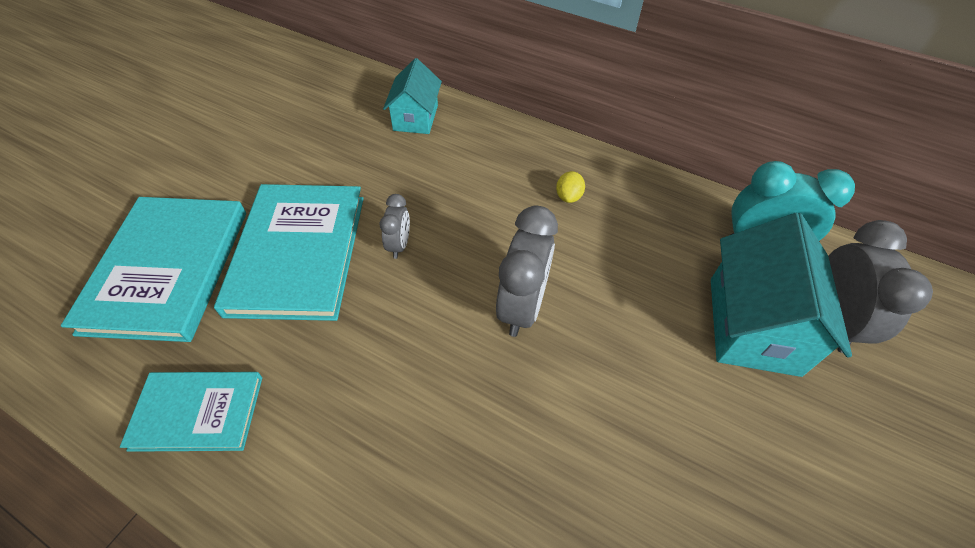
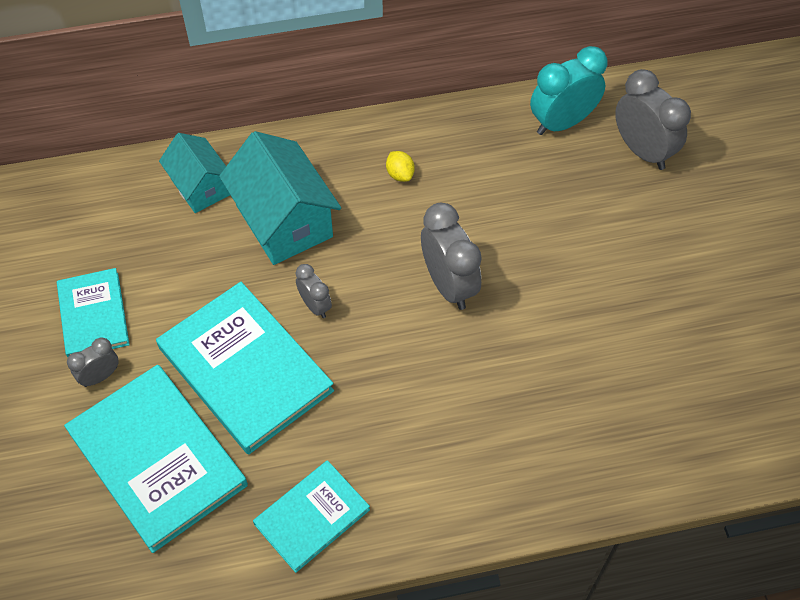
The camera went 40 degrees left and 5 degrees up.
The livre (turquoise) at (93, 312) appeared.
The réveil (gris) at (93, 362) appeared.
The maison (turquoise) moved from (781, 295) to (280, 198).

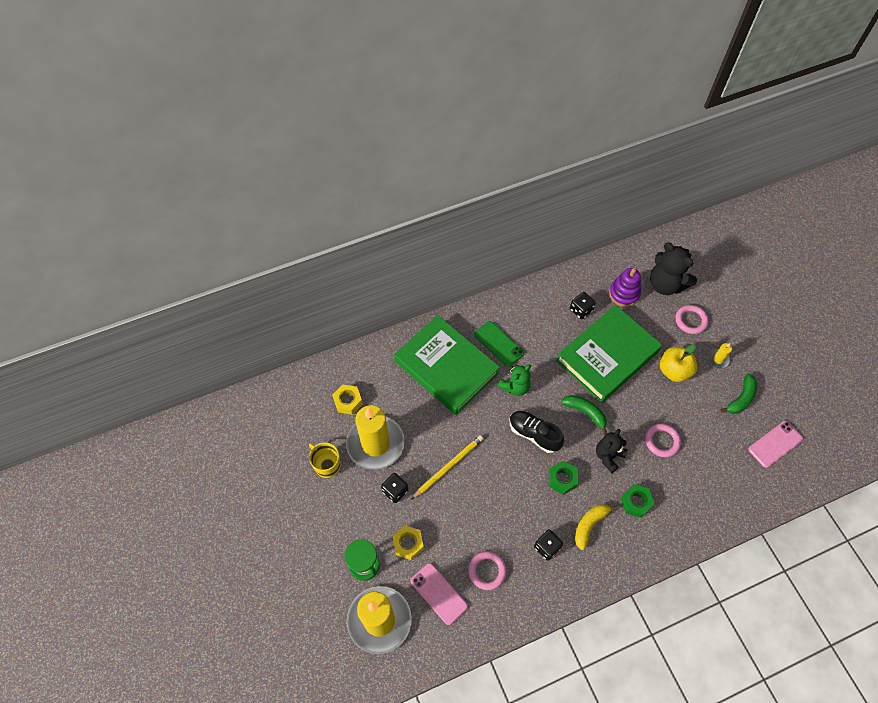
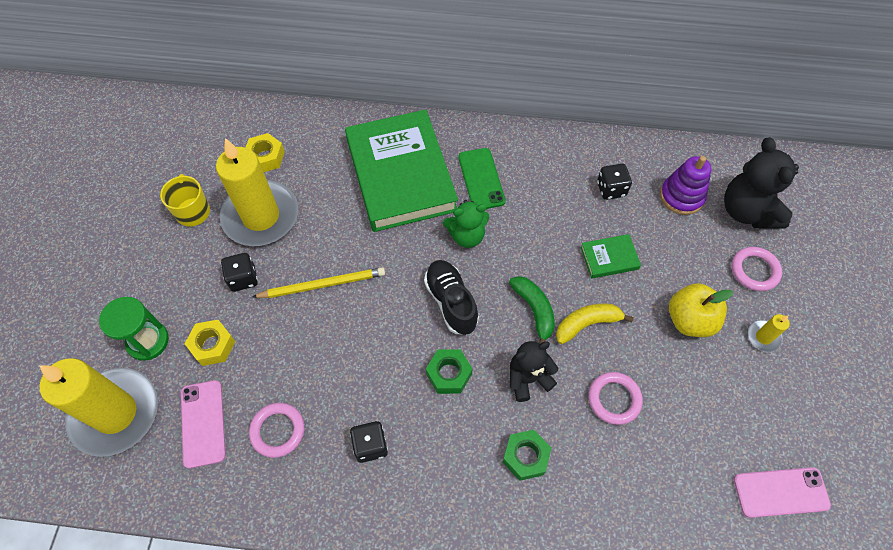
The camera went 30 degrees right and 0 degrees up.
The banane (vert) at (738, 393) disappeared.
The banane (jaune) moved from (596, 527) to (595, 323).
The livre (vert) at (609, 354) changed to 0.40 times the size.

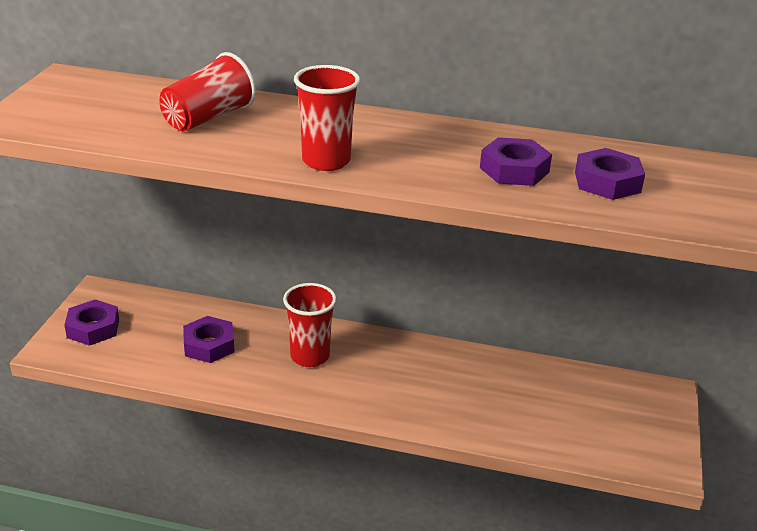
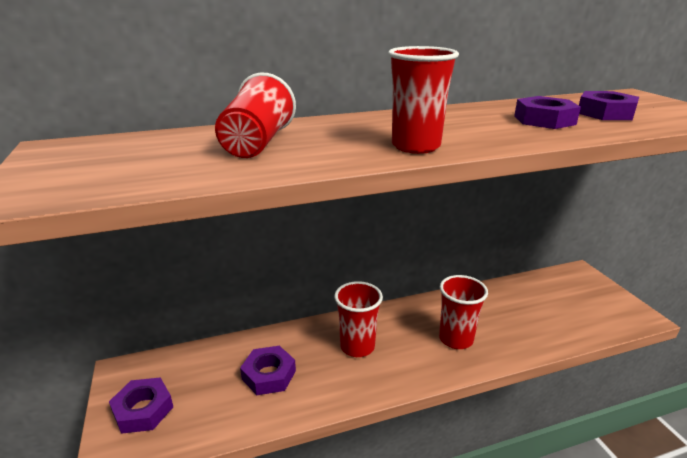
The camera went 30 degrees left and 5 degrees down.
The gobelet (rouge) at (463, 312) appeared.

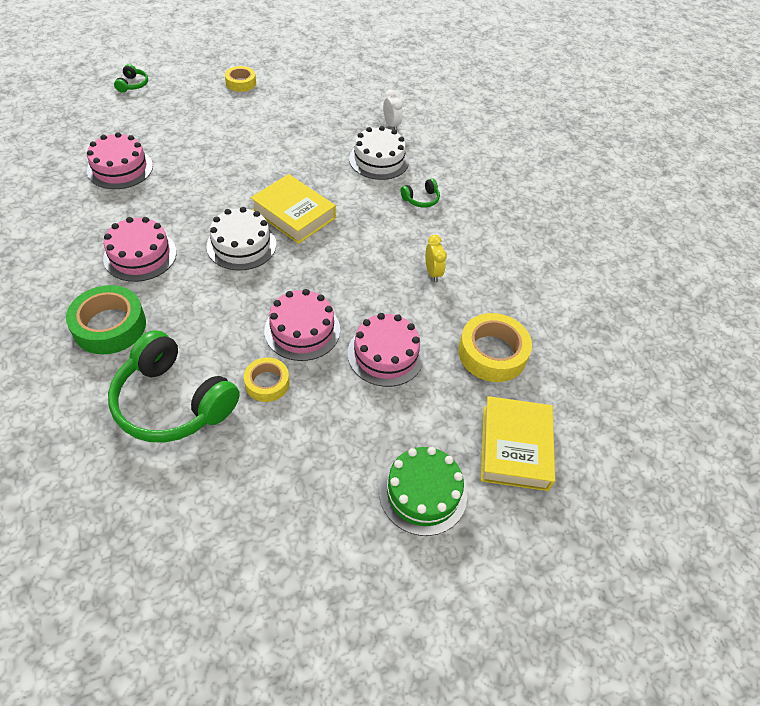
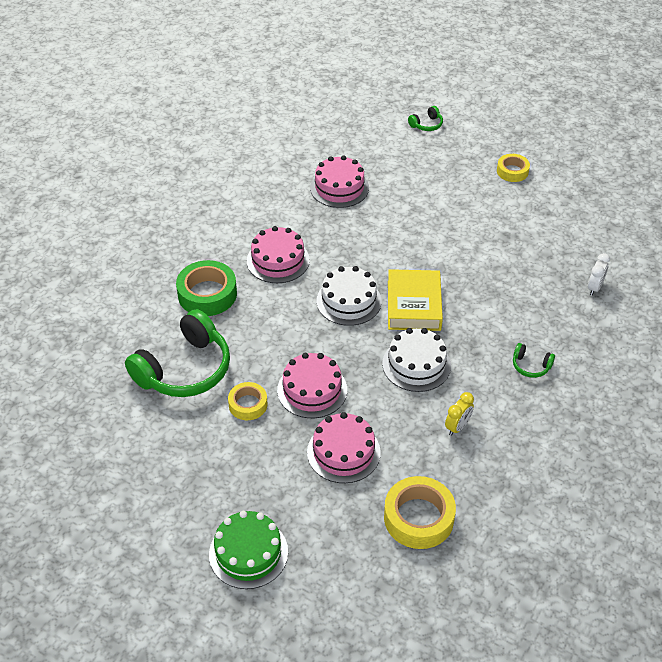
The camera went 55 degrees right and 5 degrees down.
The livre (jaune) at (518, 443) disappeared.
The gâteau (blanc) moved from (379, 153) to (416, 360).
The casque audio (vert) at (174, 386) turned 135 degrees counterclockwise.

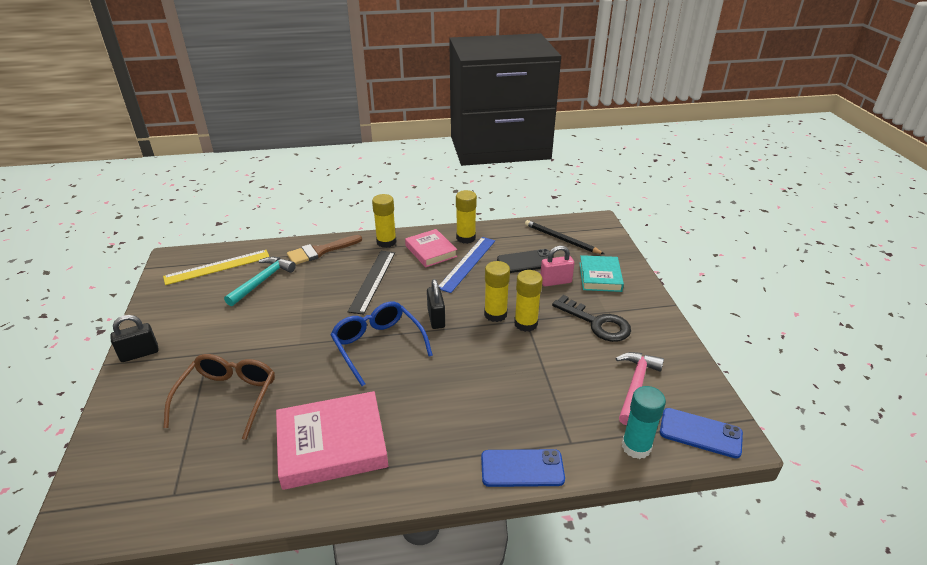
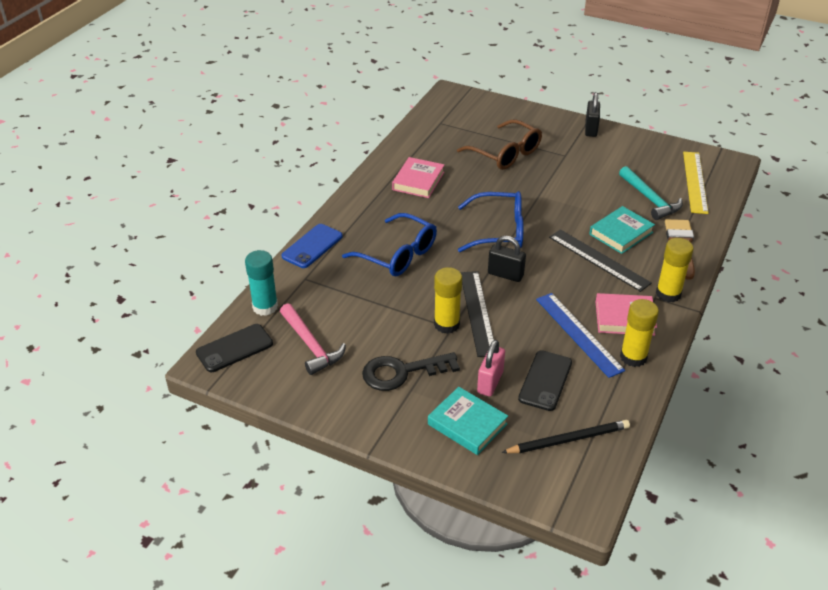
The camera went 125 degrees right and 5 degrees up.
The lunettes (bleu) at (389, 244) appeared.
The livre (turquoise) at (622, 230) appeared.
The bâton de colle (jaune) at (497, 291) was replaced by the règle (noir) at (477, 314).
The téléphone (bleu) at (701, 433) became the téléphone (noir) at (234, 348).
The livre (rose) at (332, 440) changed to 0.62 times the size.

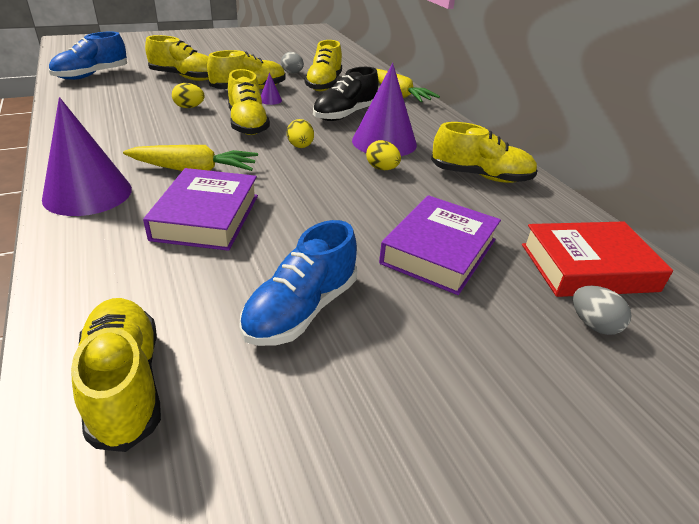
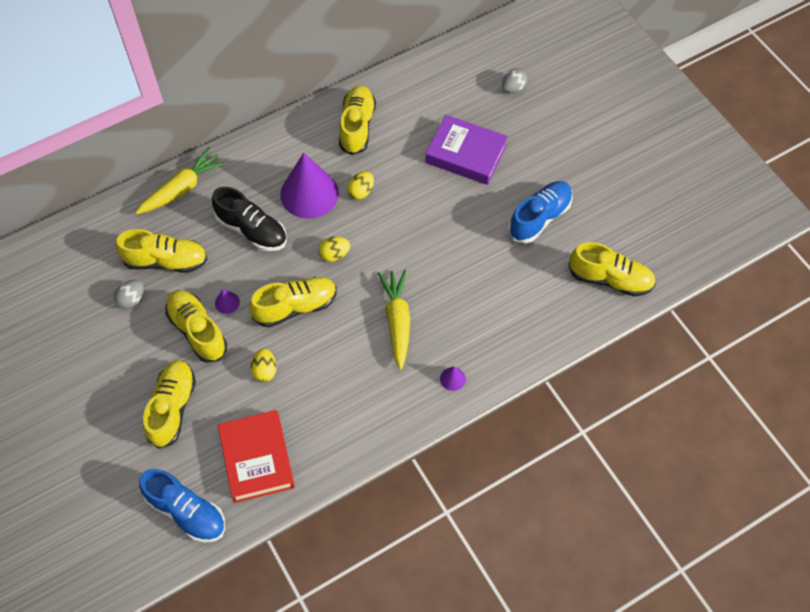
The camera went 95 degrees left and 25 degrees up.
The livre (violet) at (200, 209) disappeared.
The livre (rouge) moved from (597, 259) to (256, 456).
The chaussure (jaune) at (116, 375) turned 135 degrees counterclockwise.
The chaussure (bleu) at (298, 283) turned 75 degrees counterclockwise.
The cône (violet) at (87, 156) changed to 0.40 times the size.

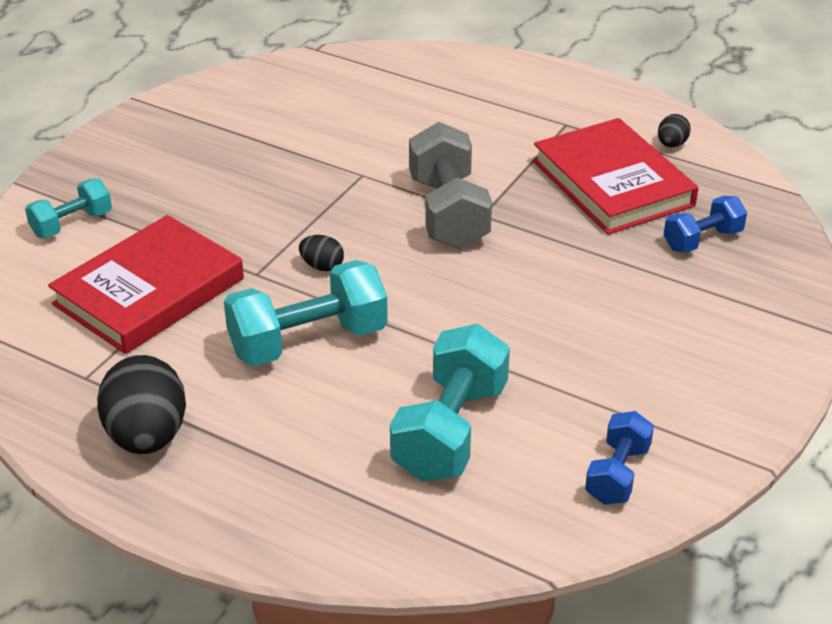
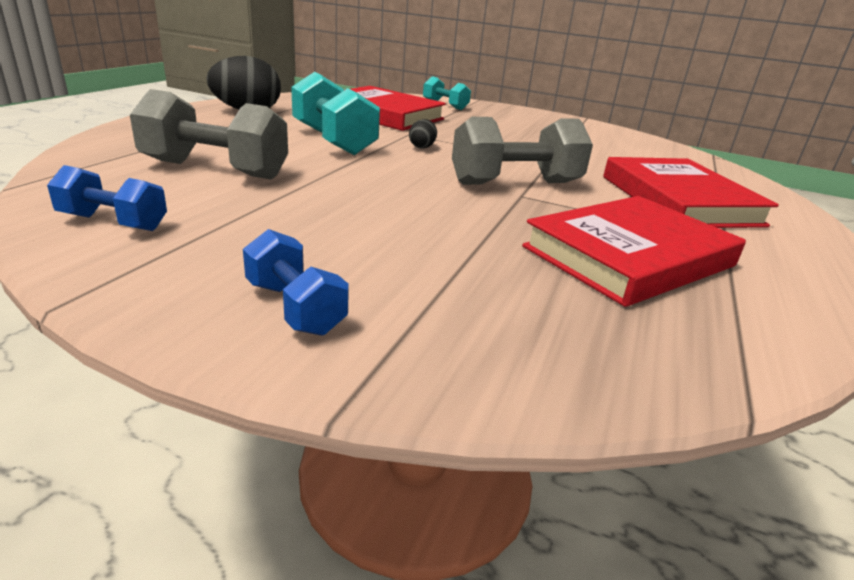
The camera went 80 degrees right and 10 degrees down.
The œuf (noir) at (674, 131) disappeared.
The livre (rouge) at (691, 192) appeared.
The haltère (bleu) moved from (705, 224) to (296, 282).
The haltère (turquoise) at (450, 403) became the haltère (gris) at (209, 134).

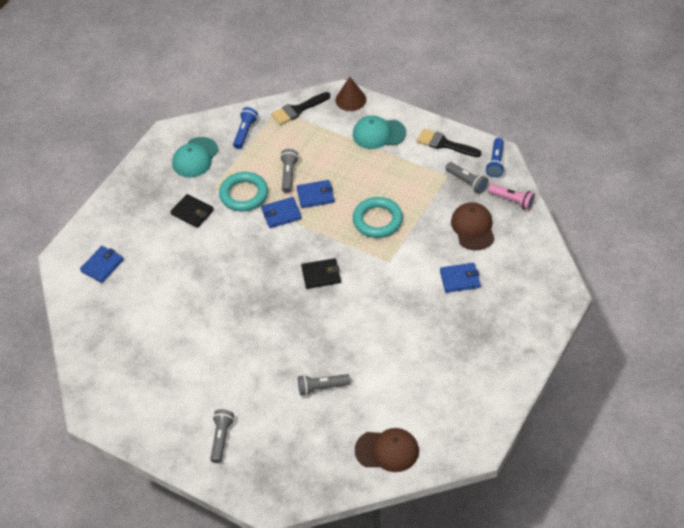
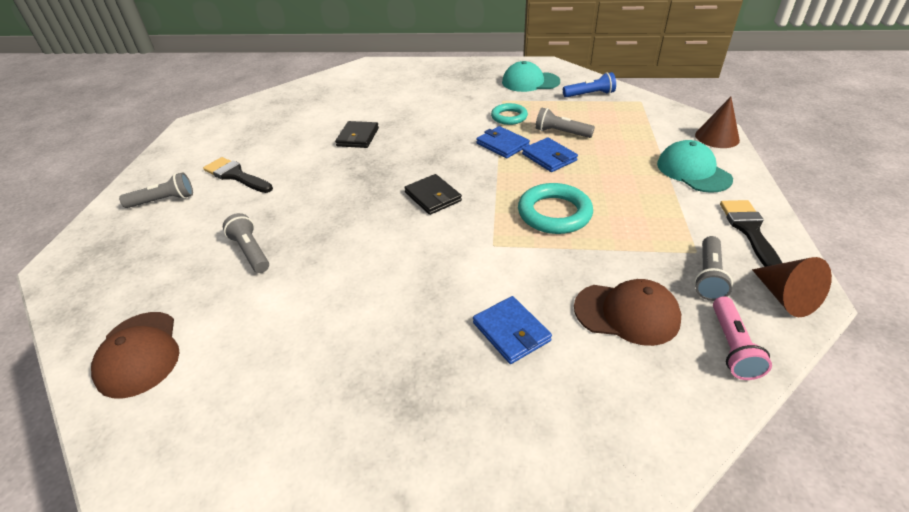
The camera went 65 degrees right and 10 degrees down.
The portefeuille (bleu) at (102, 264) disappeared.
The portefeuille (noir) moved from (192, 211) to (357, 134).
The pinceau (noir) moved from (301, 108) to (238, 175).
The lampe de poche (bleu) at (495, 157) was replaced by the cône (marron) at (792, 287).
The lampe de poche (gris) at (289, 171) turned 135 degrees counterclockwise.
The casquette (marron) at (473, 226) turned 45 degrees clockwise.
The anneau (turquoise) at (243, 191) changed to 0.64 times the size.

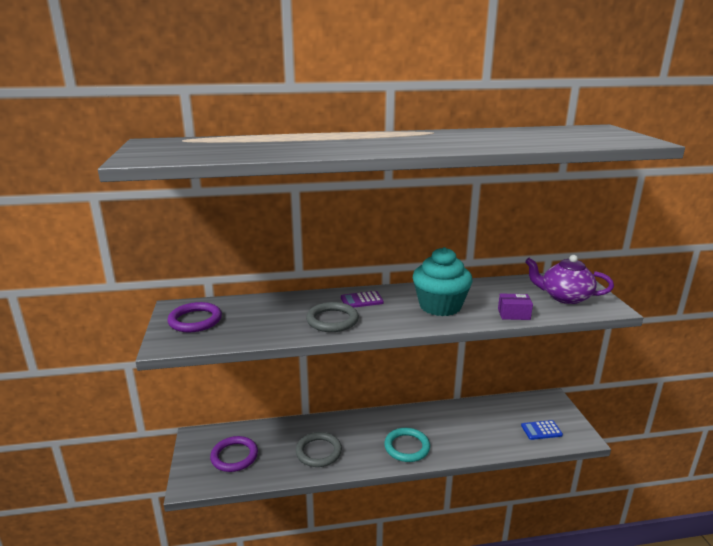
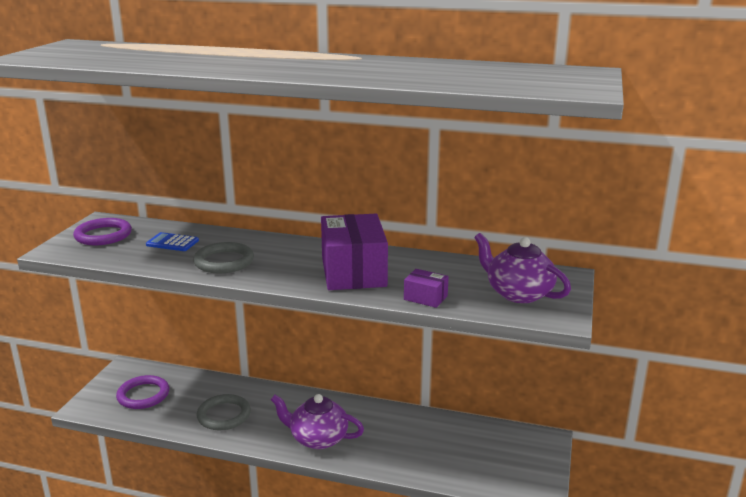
The camera went 25 degrees right and 0 degrees up.
The calculatrice (violet) at (362, 299) disappeared.
The calculatrice (bleu) moved from (542, 430) to (172, 241).
The anneau (turquoise) at (407, 445) was replaced by the théière (violet) at (317, 421).
The muffin (turquoise) at (443, 281) was replaced by the boîte (violet) at (354, 252).

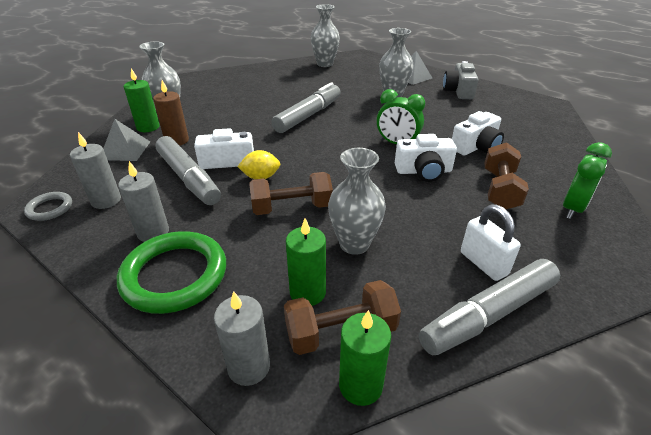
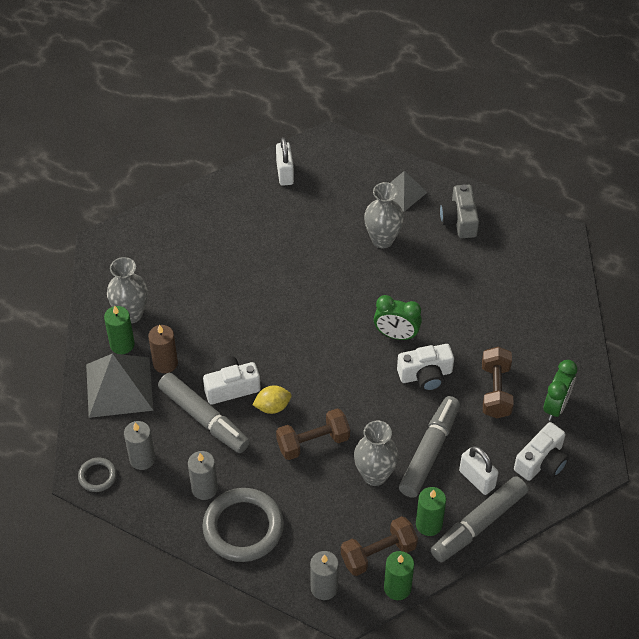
The camera went 10 degrees left and 15 degrees up.
The feutre (gris) moved from (306, 107) to (429, 447).
The bougie (vert) moved from (306, 262) to (431, 511).
The appareil photo (blanc) moved from (478, 133) to (541, 451).
The vase (gris) at (325, 35) was replaced by the cadenas (blanc) at (285, 161).
The anneau (vert) at (171, 272) became the anneau (gris) at (243, 525).
The pyramide (gris) at (126, 140) changed to 1.64 times the size.

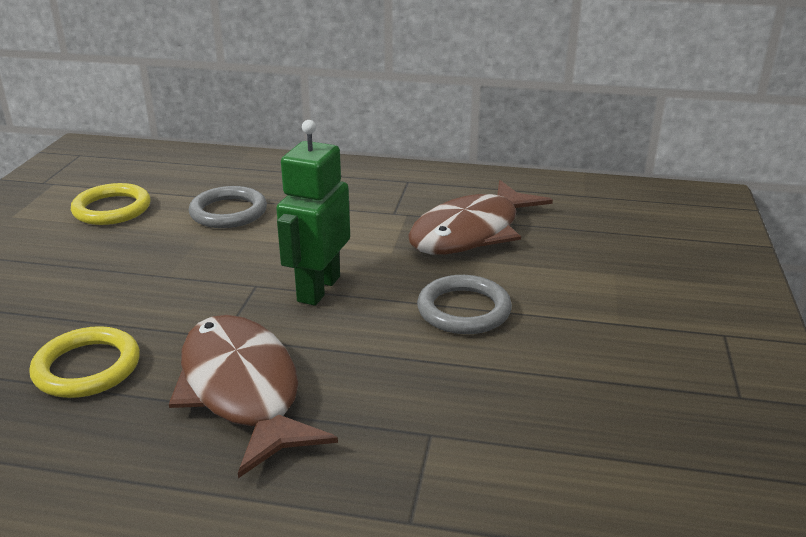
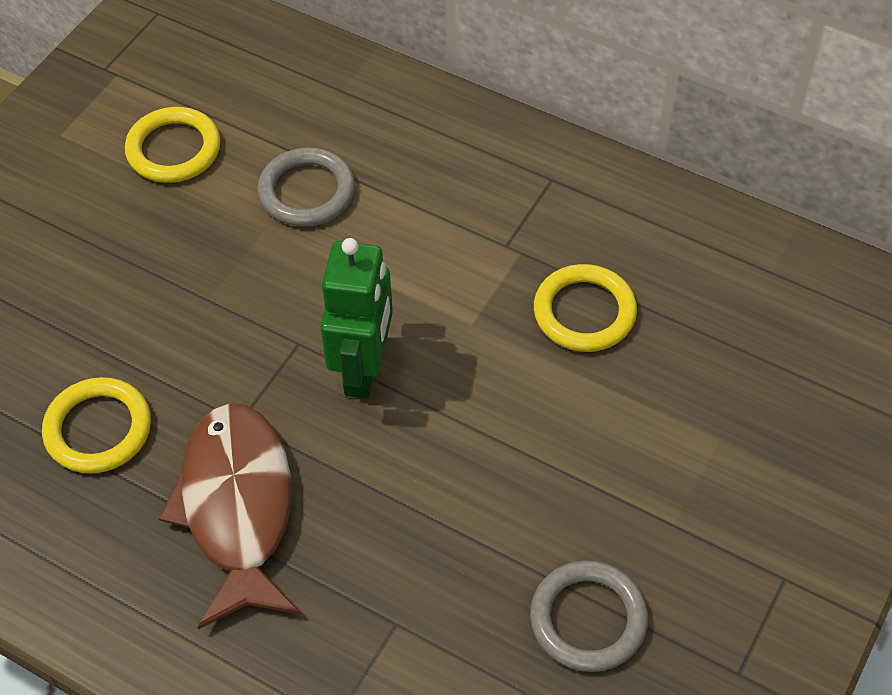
The camera went 20 degrees right and 25 degrees up.
The anneau (gris) moved from (464, 304) to (589, 616).
The poisson (marron) at (480, 217) was replaced by the anneau (jaune) at (585, 308).
The robot (vert) at (313, 213) turned 150 degrees clockwise.

